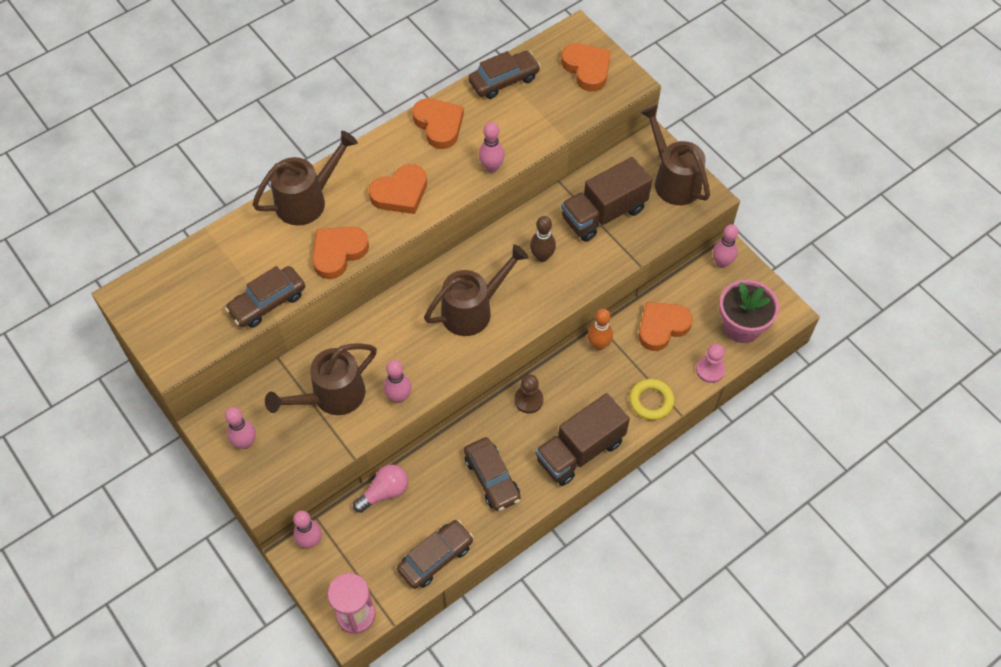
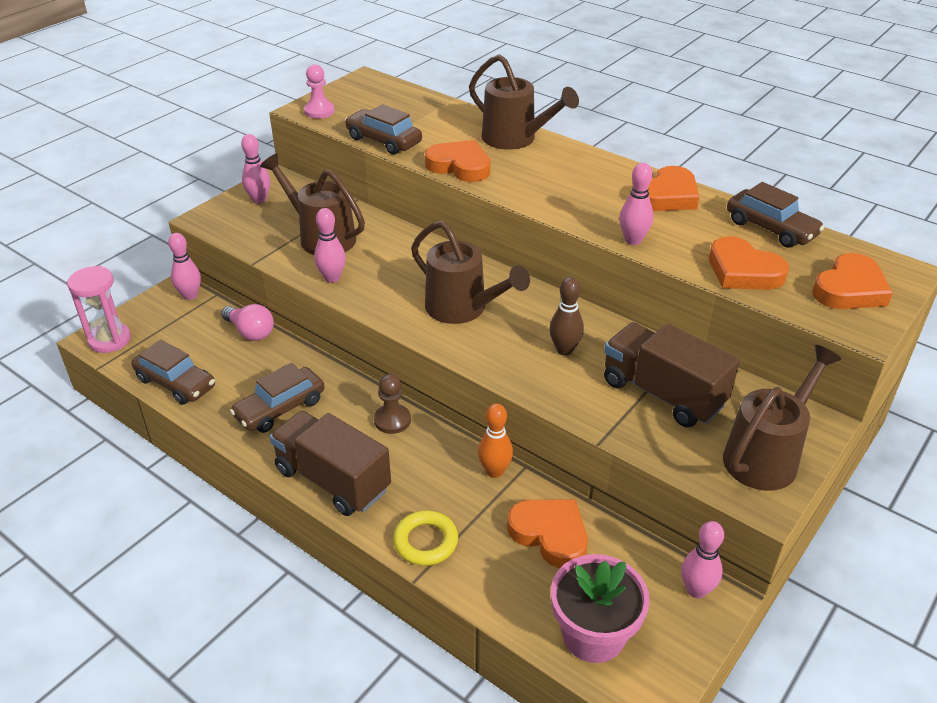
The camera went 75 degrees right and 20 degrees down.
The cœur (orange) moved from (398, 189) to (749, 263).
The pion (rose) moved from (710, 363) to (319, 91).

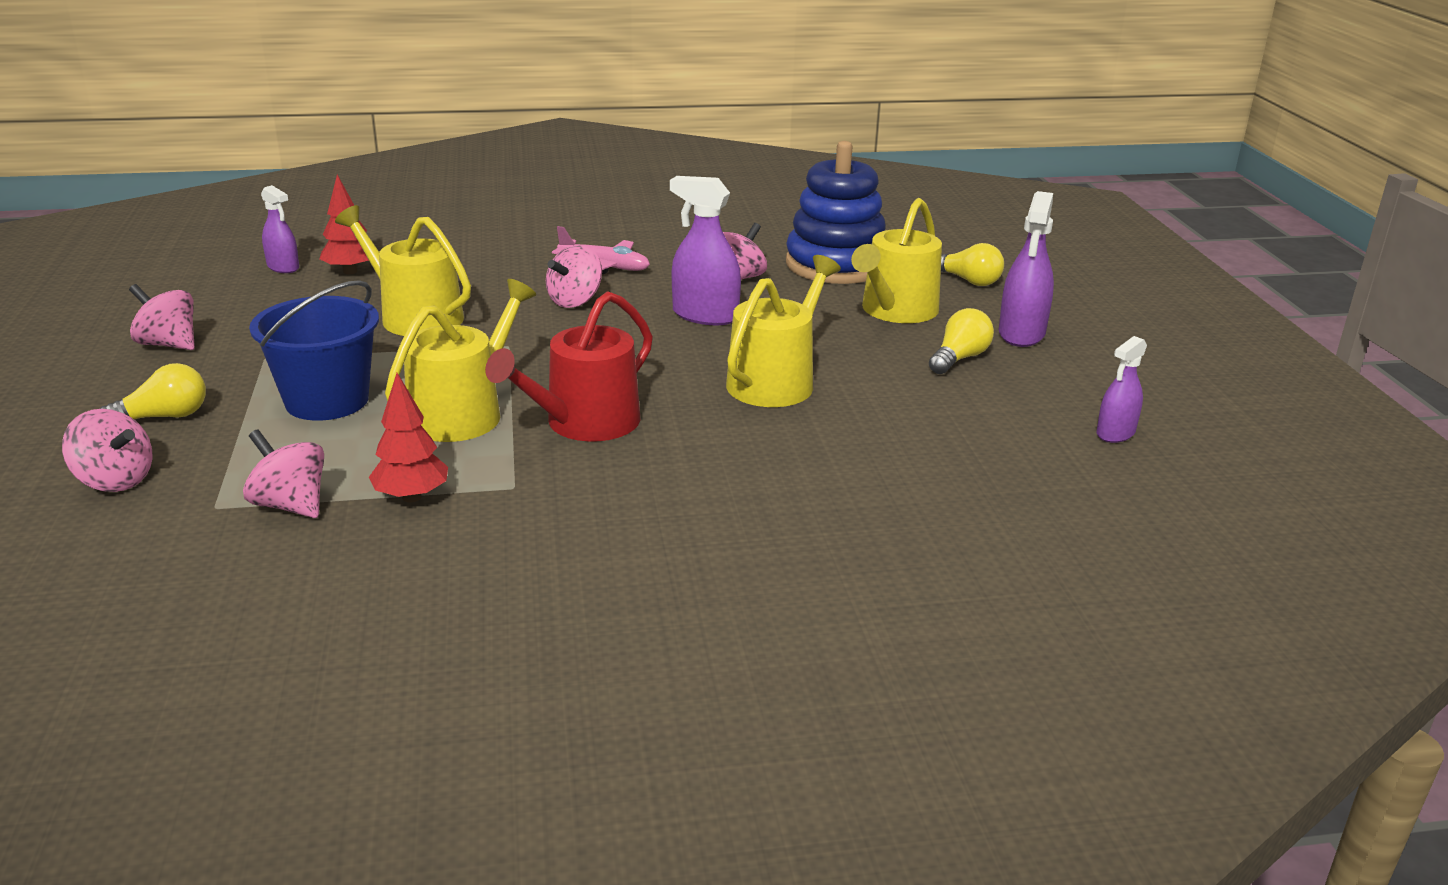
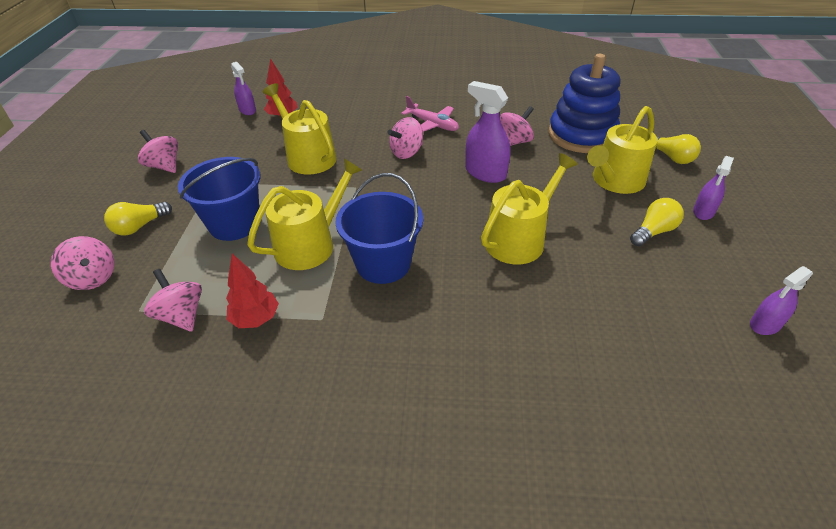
The camera went 15 degrees right and 15 degrees up.
The arrosoir (rouge) at (569, 366) was replaced by the seau (bleu) at (379, 228).
The ampoule (jaune) at (153, 391) turned 150 degrees clockwise.
The vaporisateur (violet) at (1026, 269) changed to 0.62 times the size.

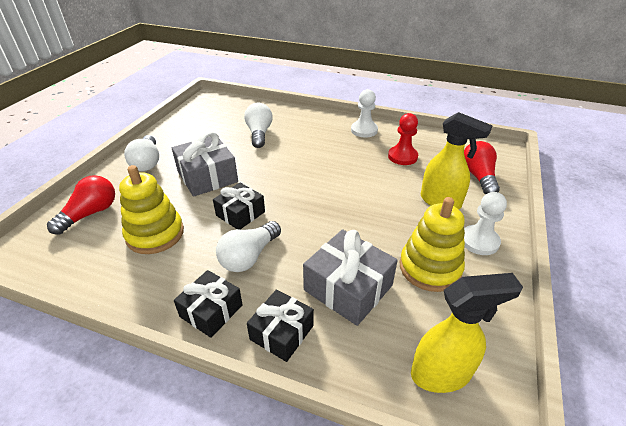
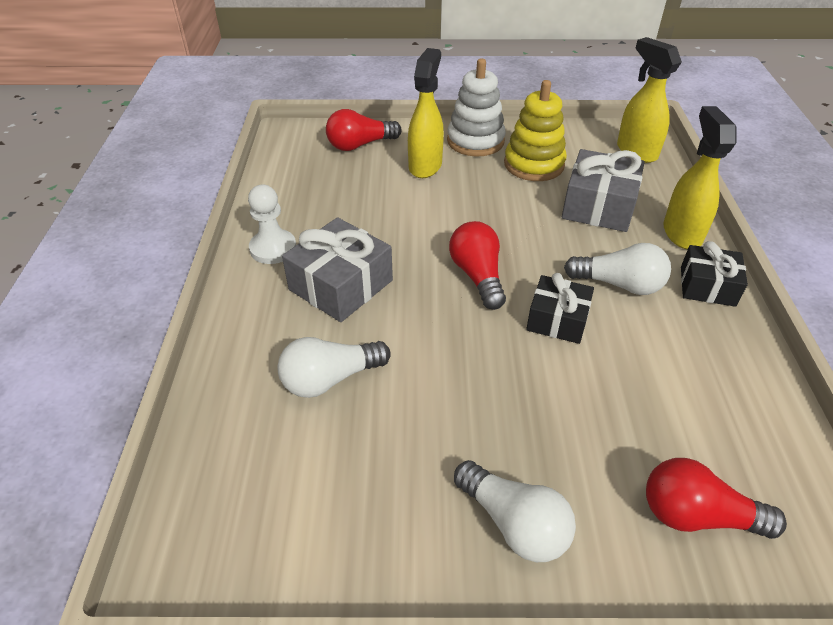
The camera went 110 degrees left and 5 degrees up.
The jouet à empiler (jaune) at (151, 209) disappeared.
The pion (rouge) at (403, 139) disappeared.
The ampoule (rouge) at (477, 265) appeared.
The cadeau (gris) moved from (205, 164) to (337, 269).
The cadeau (noir) at (280, 325) was replaced by the vaporisateur (jaune) at (700, 178).
The pion (blanc) at (485, 223) was replaced by the jouet à empiler (blanc) at (476, 107).
The ampoule (blanc) at (141, 153) turned 75 degrees clockwise.

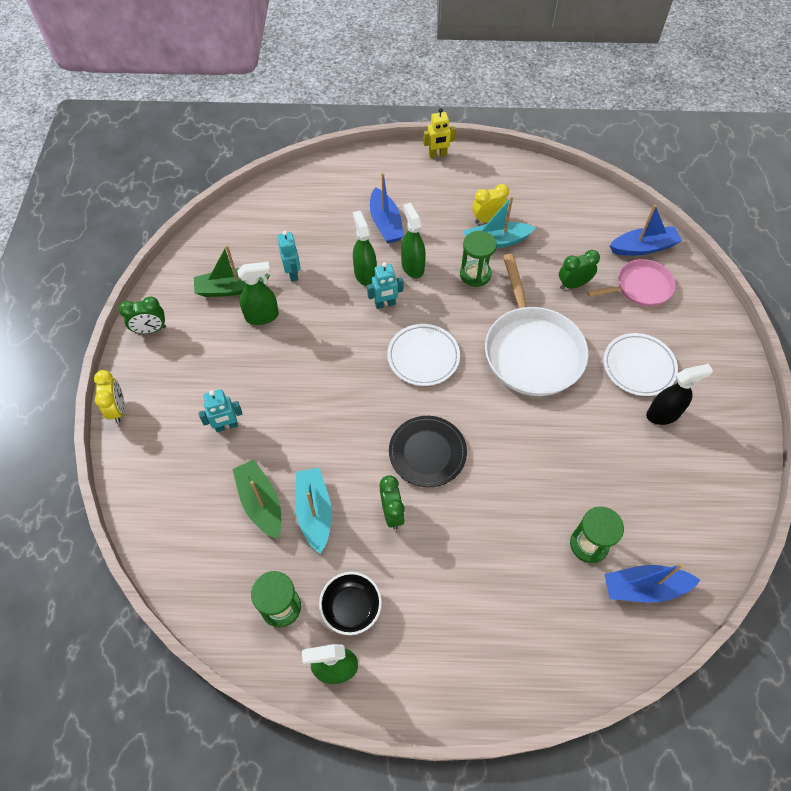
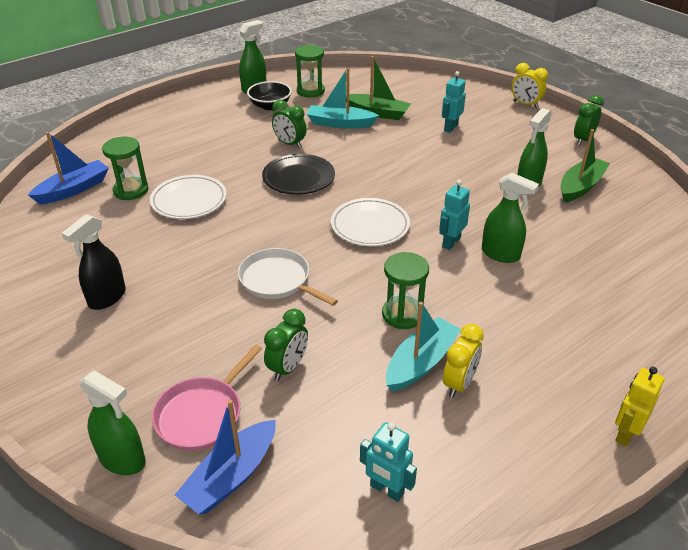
The camera went 140 degrees right and 20 degrees down.
The bateau (bleu) at (387, 208) disappeared.
The robot (turquoise) moved from (289, 256) to (388, 462).
The vaporisateur (vert) moved from (413, 240) to (112, 422).
The assiette (blanc) moved from (640, 364) to (188, 197).
The bateau (turquoise) at (313, 511) turned 150 degrees clockwise.
The poêle (blanc) at (537, 325) changed to 0.59 times the size.

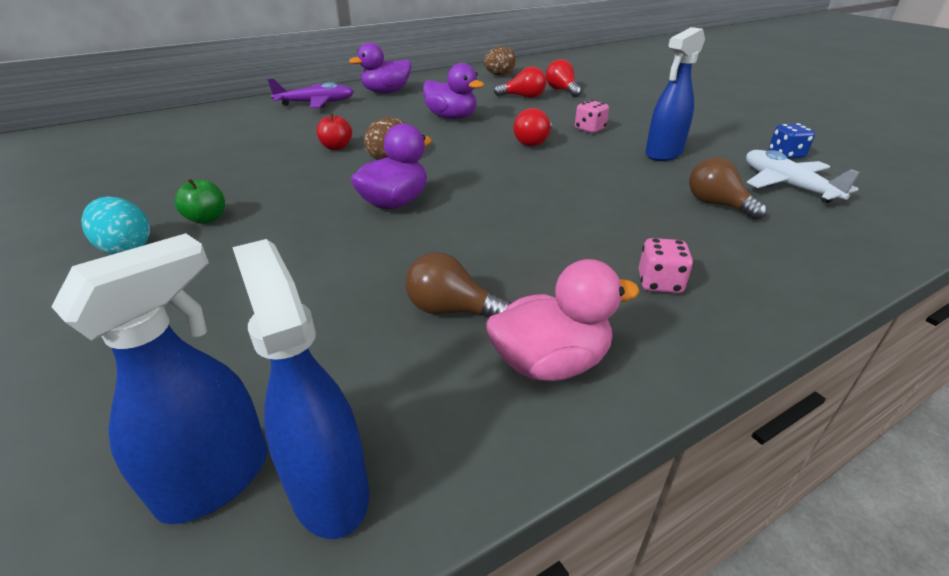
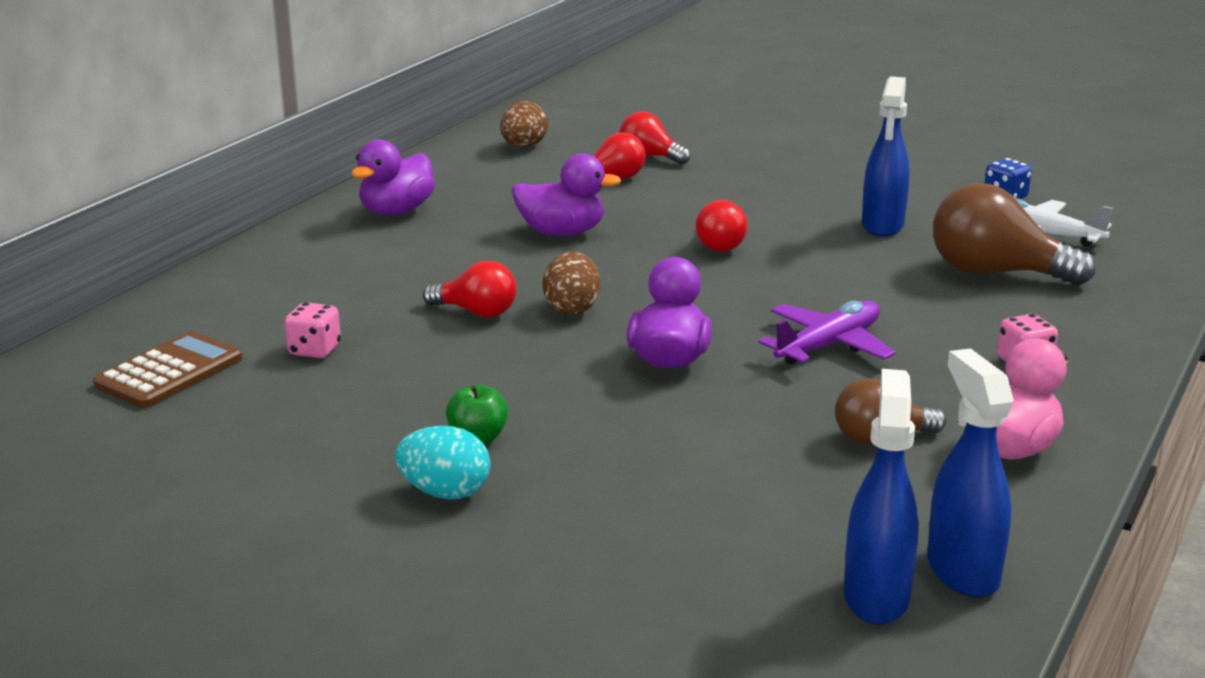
The camera went 30 degrees left and 10 degrees down.
The calculatrice (marron) at (167, 370) appeared.
The avion (violet) moved from (311, 93) to (827, 333).
The dé (rose) moved from (592, 116) to (313, 330).
The pomme (rouge) at (334, 131) was replaced by the ampoule (rouge) at (469, 289).
The vaporisateur (bleu) at (300, 389) turned 45 degrees clockwise.
The ampoule (marron) at (728, 188) changed to 1.70 times the size.

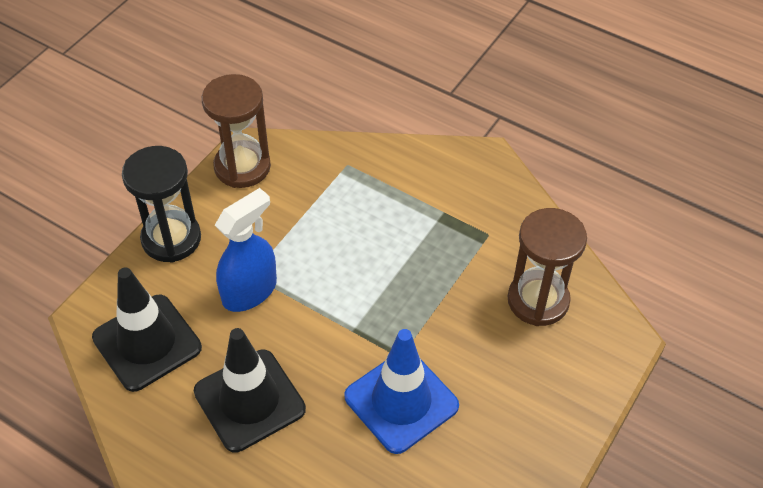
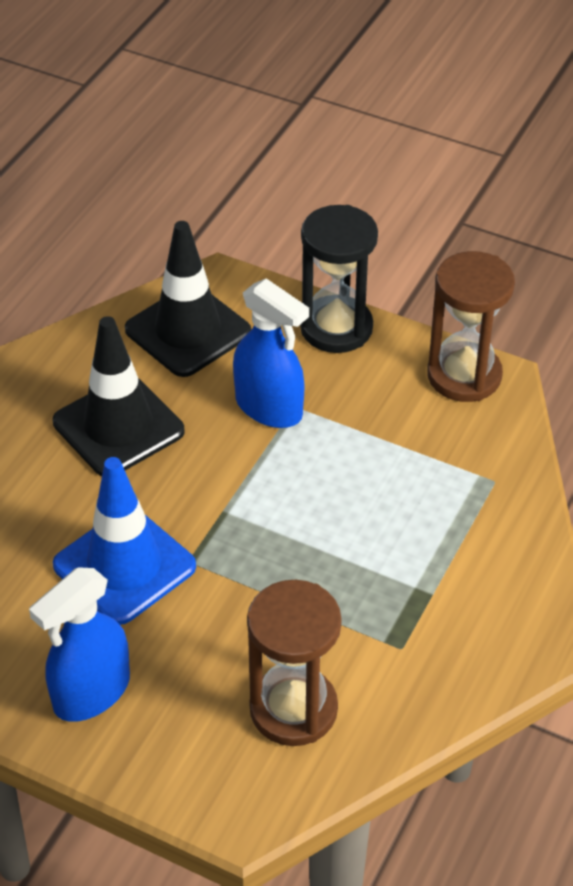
The camera went 85 degrees right and 5 degrees down.
The vaporisateur (bleu) at (79, 644) appeared.

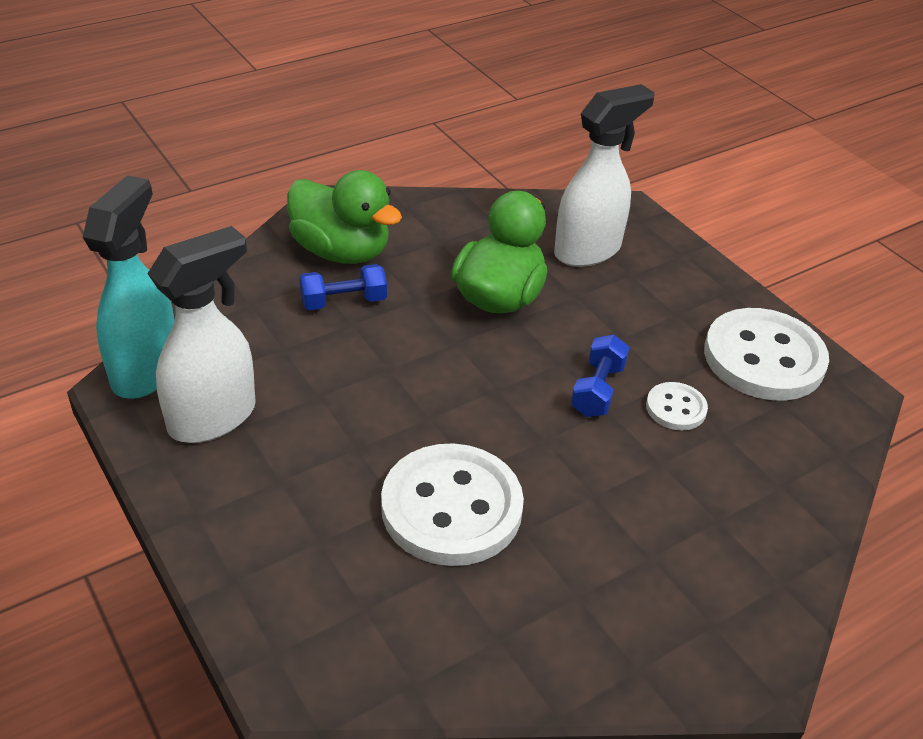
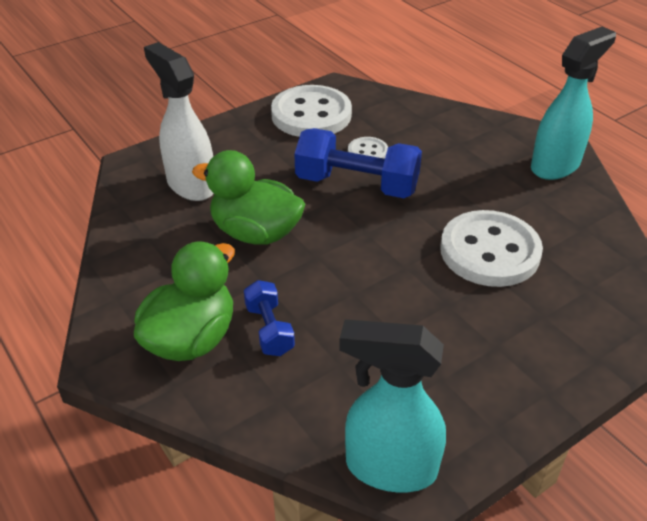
The camera went 90 degrees left and 0 degrees up.
The vaporisateur (blanc) at (201, 334) disappeared.
The vaporisateur (turquoise) at (573, 103) appeared.
The haltère (bleu) at (600, 376) changed to 1.84 times the size.

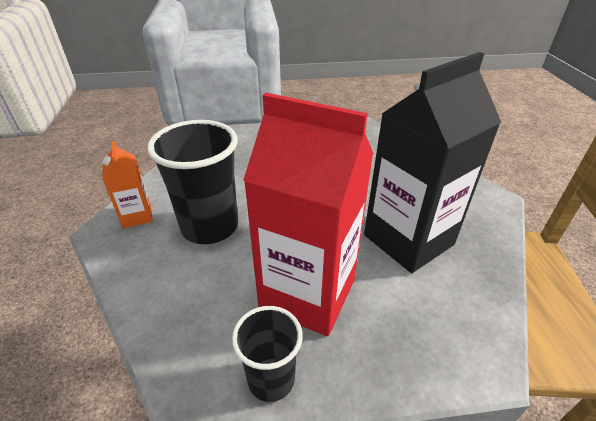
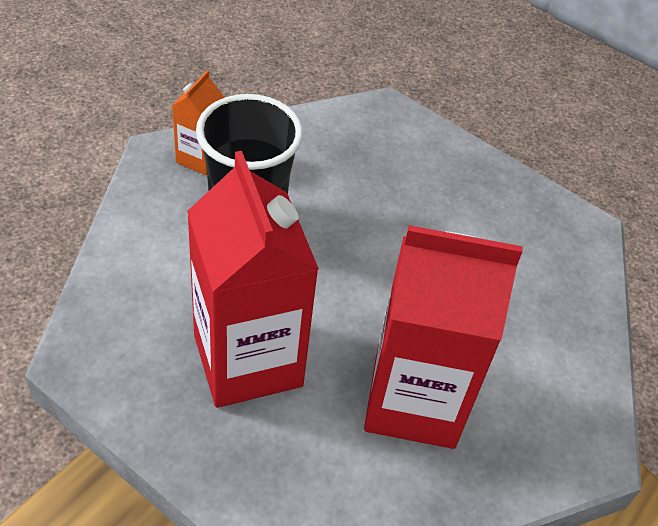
The camera went 40 degrees right and 10 degrees up.
The gobelet (noir) at (267, 354) disappeared.
The brique de lait (noir) at (432, 162) became the brique de lait (rouge) at (443, 337).

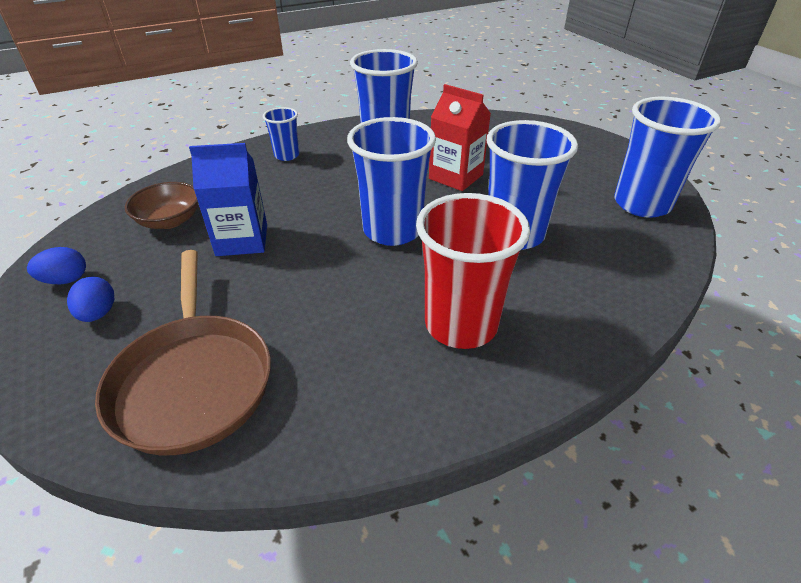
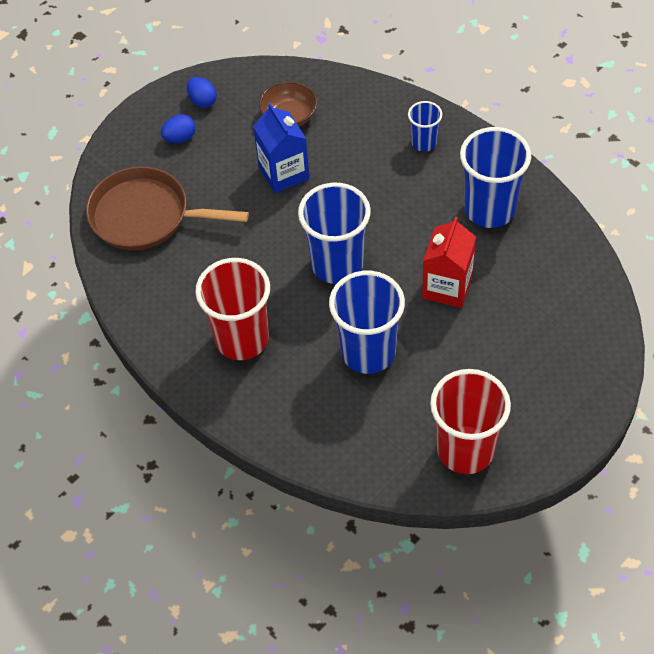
The camera went 75 degrees right and 15 degrees up.
The gobelet (bleu) at (667, 157) became the gobelet (rouge) at (470, 421).
The poêle (marron) at (183, 352) turned 45 degrees clockwise.

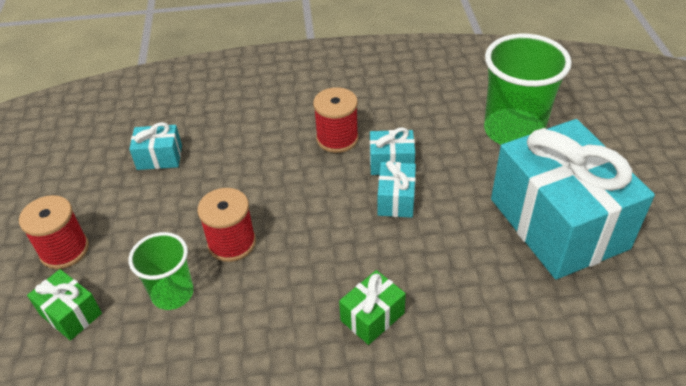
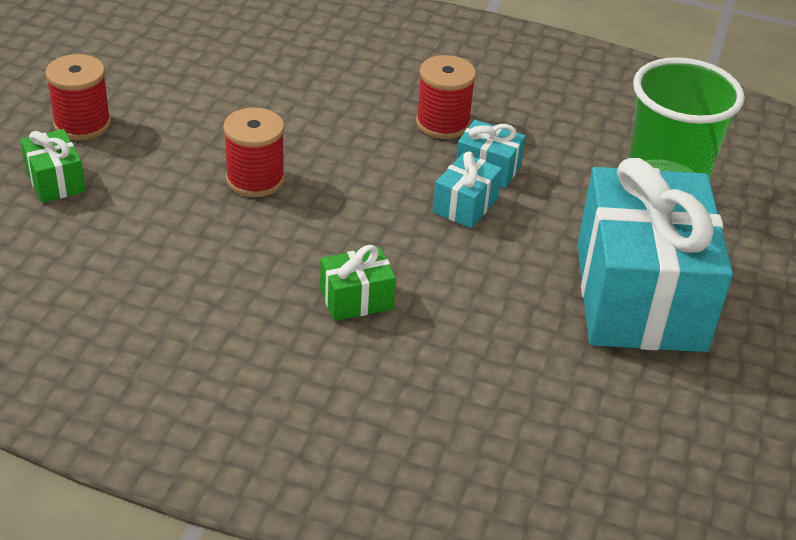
The camera went 20 degrees right and 5 degrees down.
The cadeau (turquoise) at (155, 146) disappeared.
The gobelet (vert) at (161, 271) disappeared.

